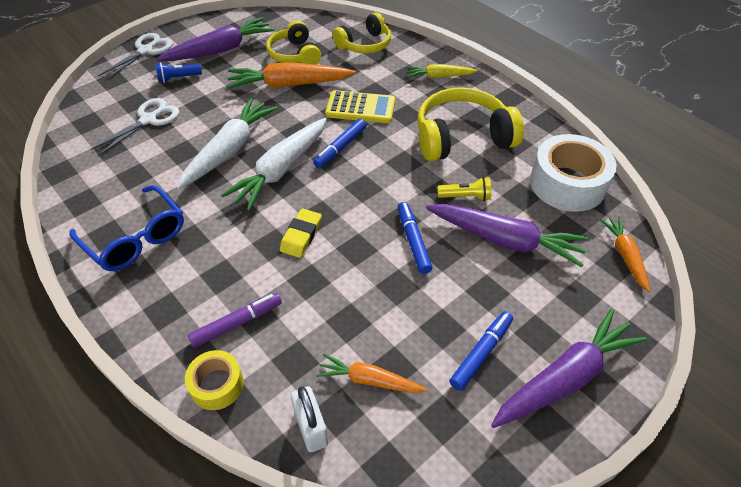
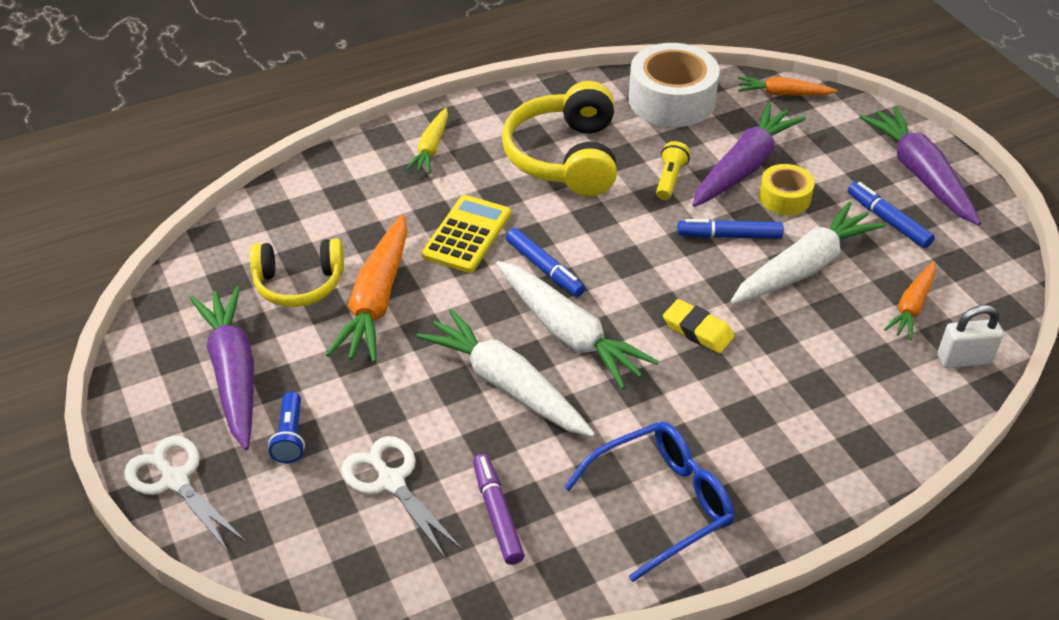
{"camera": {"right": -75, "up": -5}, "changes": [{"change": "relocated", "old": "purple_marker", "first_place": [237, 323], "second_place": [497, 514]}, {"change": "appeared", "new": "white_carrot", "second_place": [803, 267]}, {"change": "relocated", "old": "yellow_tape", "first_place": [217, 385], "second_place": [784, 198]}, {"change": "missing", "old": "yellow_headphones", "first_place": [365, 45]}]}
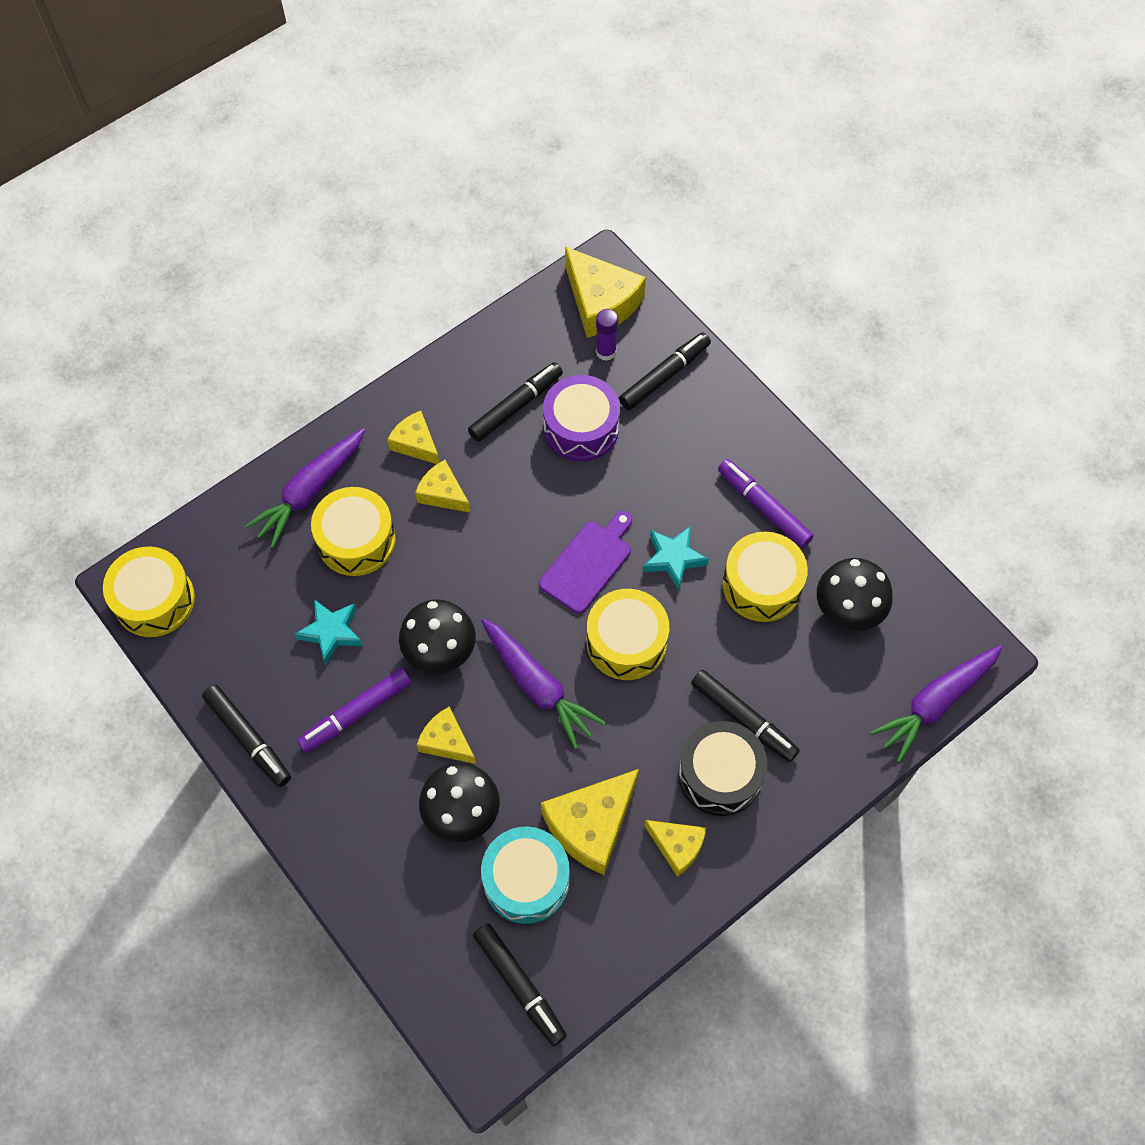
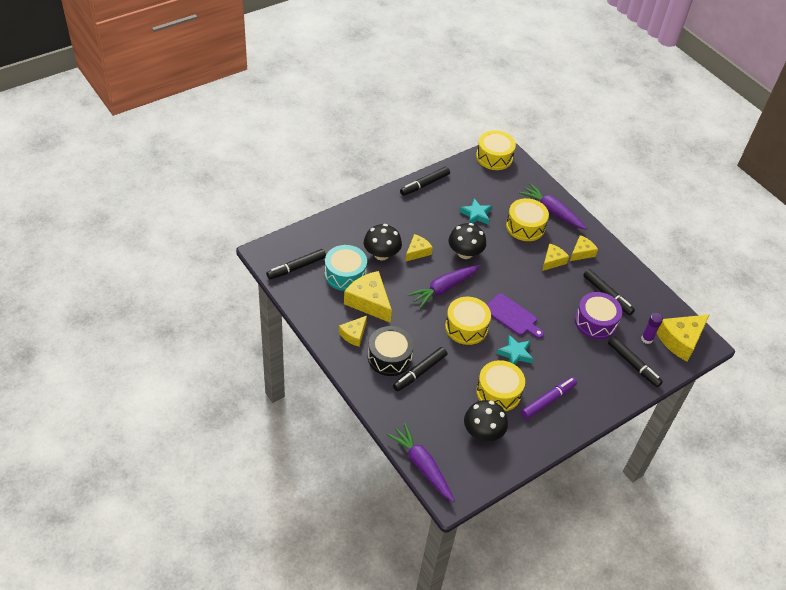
{"camera": {"right": 90, "up": -15}, "changes": [{"change": "missing", "old": "purple_marker", "first_place": [356, 714]}]}
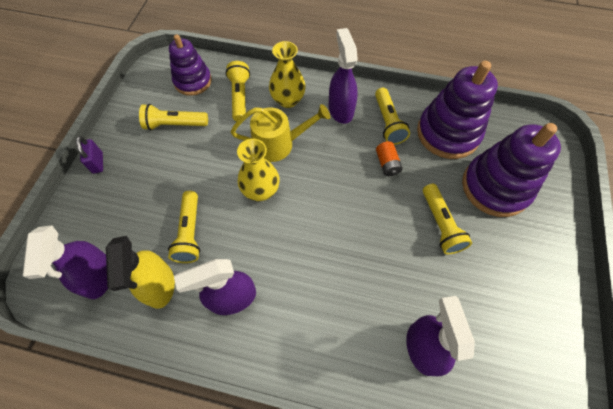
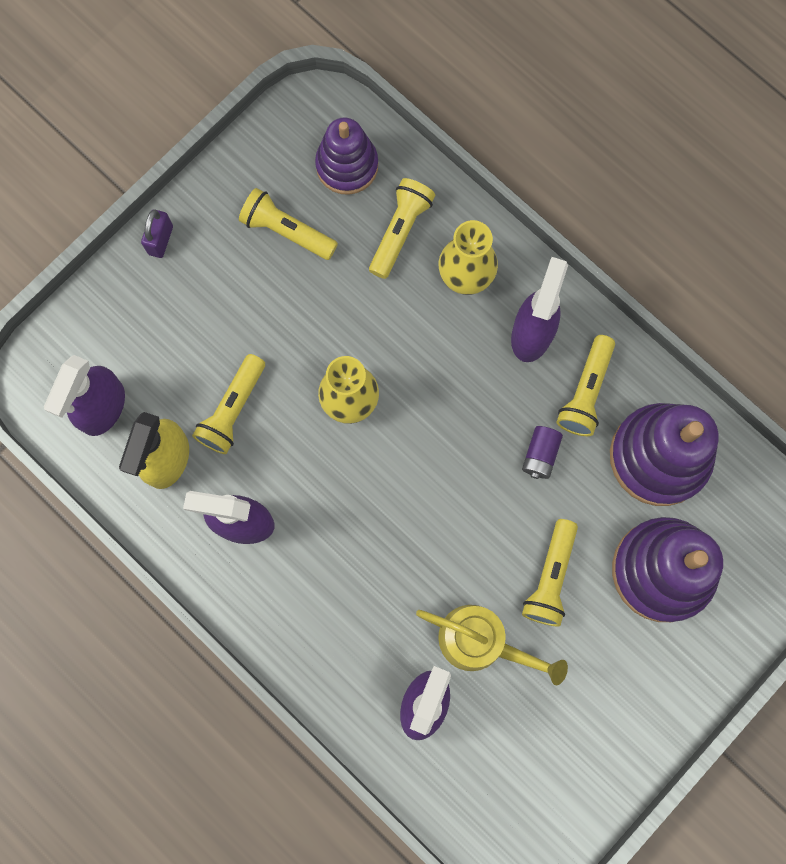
{"camera": {"right": 30, "up": 15}, "changes": [{"change": "relocated", "old": "yellow_watering_can", "first_place": [278, 144], "second_place": [480, 642]}, {"change": "colour", "old": "orange_battery", "new": "purple_battery", "first_place": [387, 164], "second_place": [540, 455]}]}
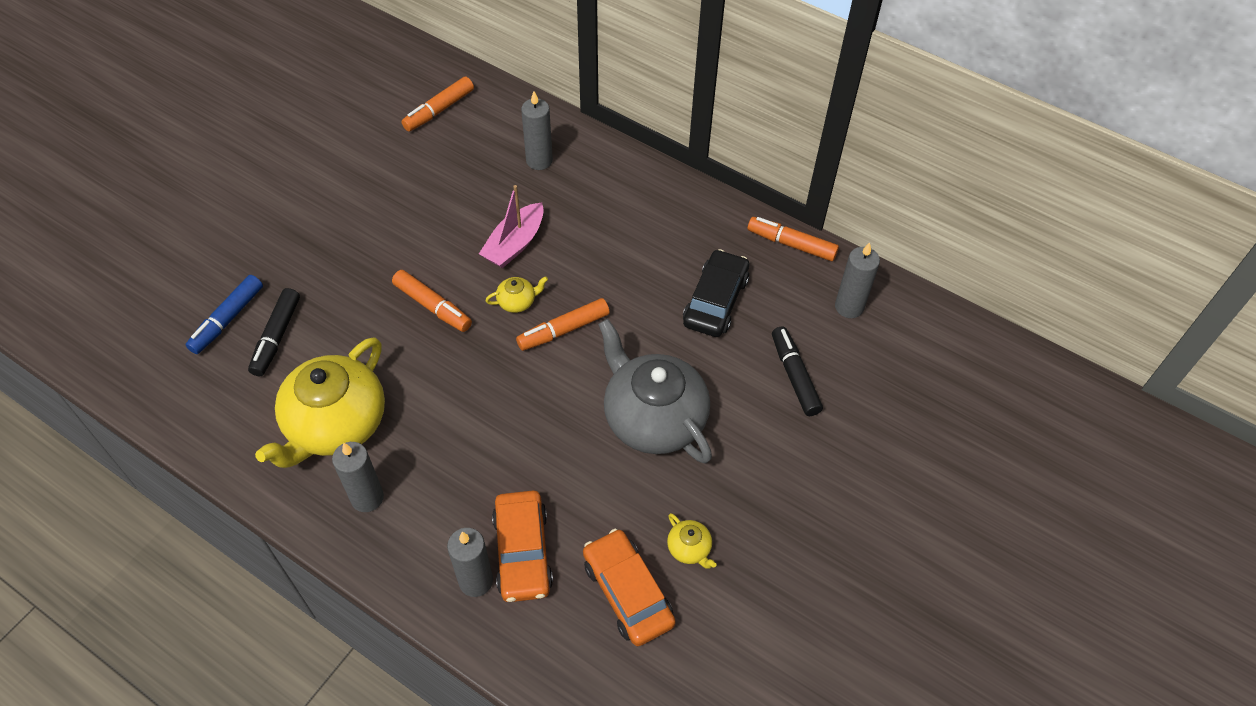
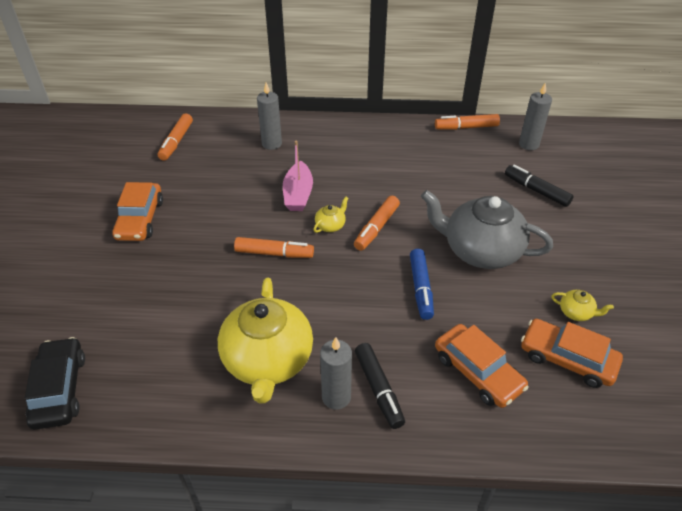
{"camera": {"right": -30, "up": -10}, "changes": [{"change": "relocated", "old": "black_car", "first_place": [715, 301], "second_place": [59, 389]}, {"change": "appeared", "new": "orange_car", "second_place": [140, 219]}, {"change": "relocated", "old": "black_marker", "first_place": [276, 337], "second_place": [378, 389]}, {"change": "relocated", "old": "blue_marker", "first_place": [227, 319], "second_place": [421, 288]}, {"change": "missing", "old": "grey_candle", "first_place": [476, 581]}]}
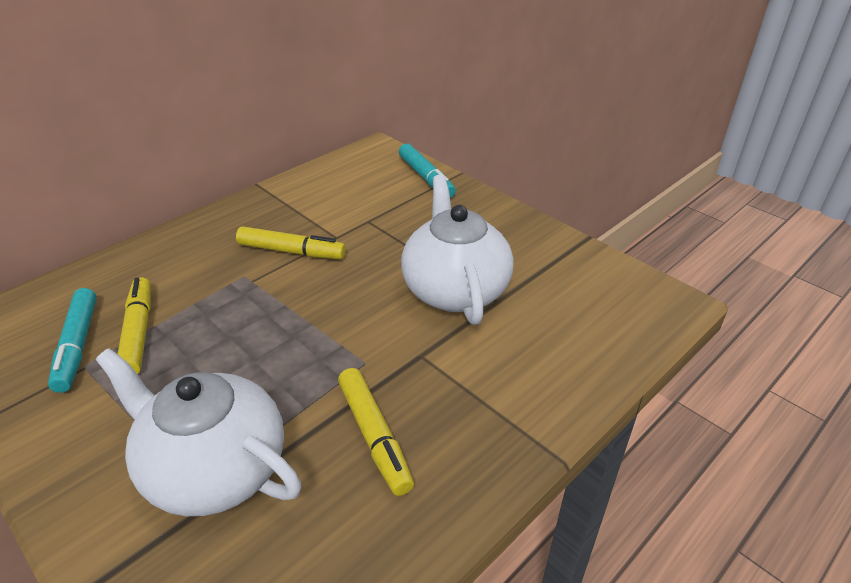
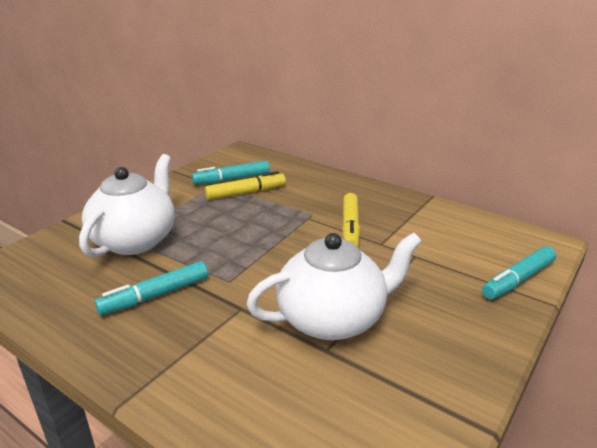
{"camera": {"right": 80, "up": -10}, "changes": [{"change": "colour", "old": "yellow_marker", "new": "turquoise_marker", "first_place": [374, 436], "second_place": [155, 295]}]}
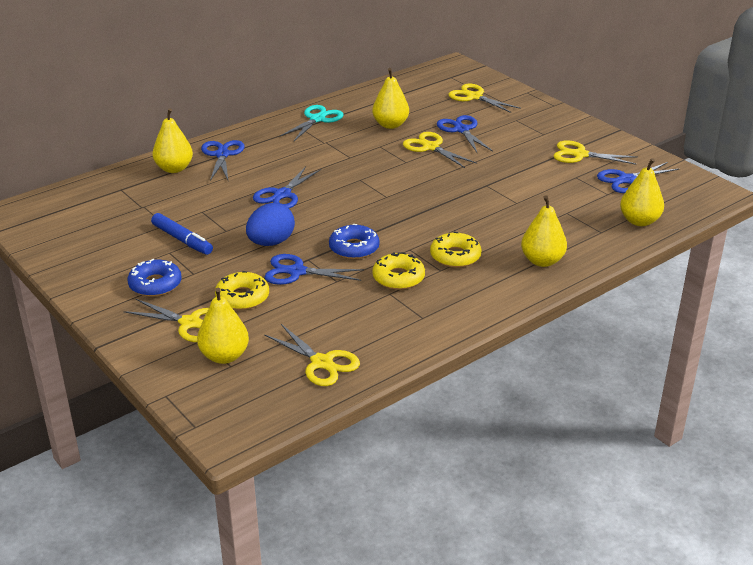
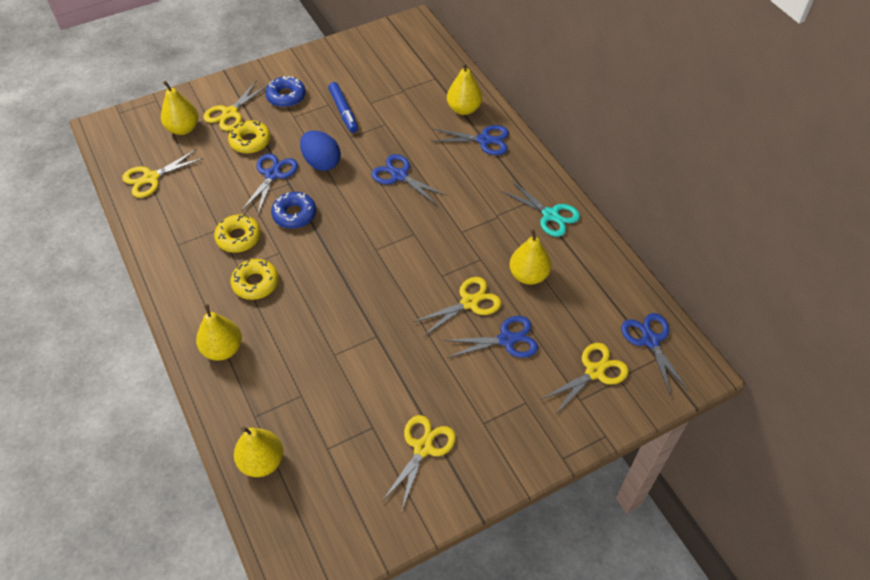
{"camera": {"right": 100, "up": 20}, "changes": [{"change": "spun", "old": "blue_marker", "first_place": [182, 240], "second_place": [343, 111], "degrees": -75}, {"change": "relocated", "old": "blue_scissors", "first_place": [627, 180], "second_place": [650, 340]}]}
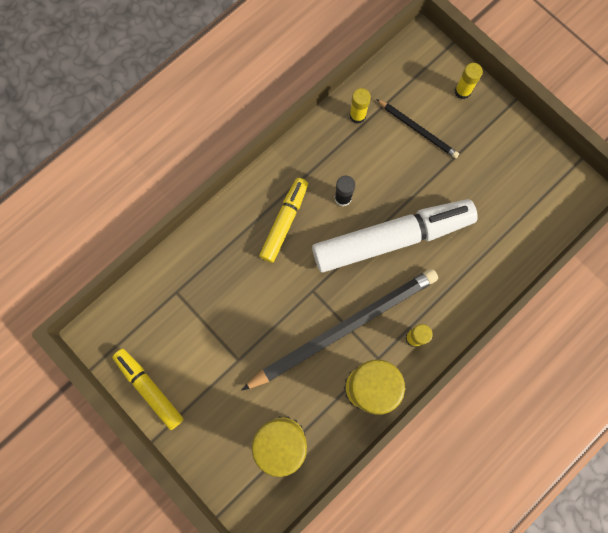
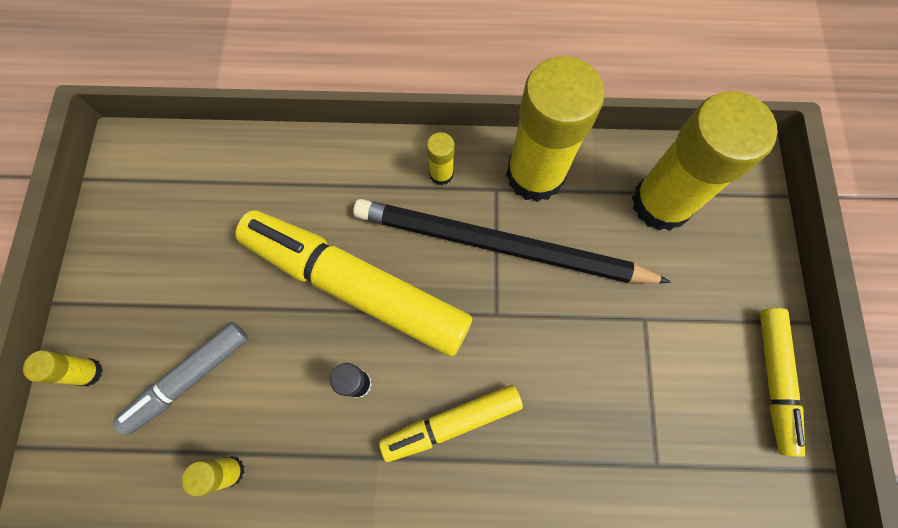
{"camera": {"right": -135, "up": -5}, "changes": [{"change": "exchanged", "old": "black_pencil", "new": "grey_marker", "first_place": [418, 130], "second_place": [189, 378]}, {"change": "colour", "old": "white_marker", "new": "yellow_marker", "first_place": [392, 238], "second_place": [356, 286]}]}
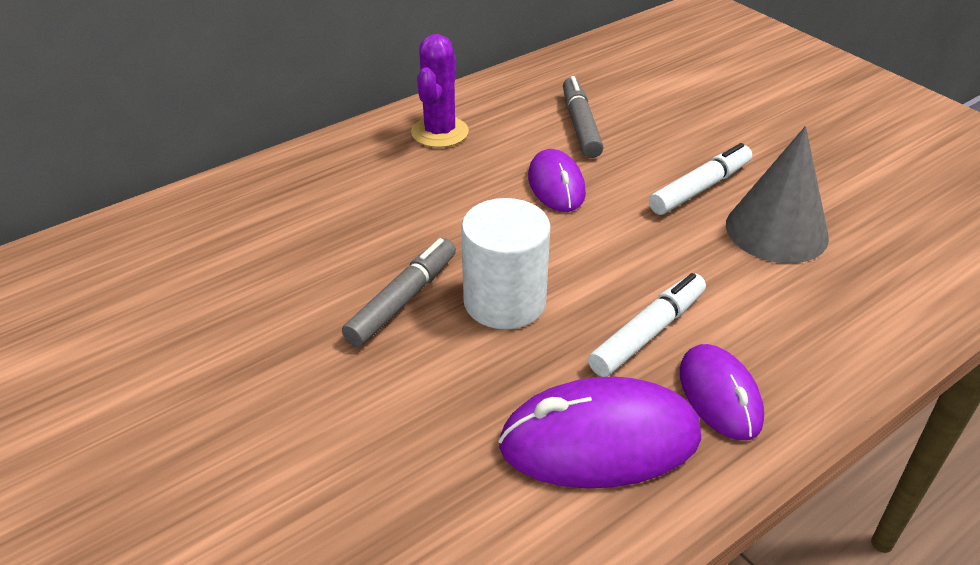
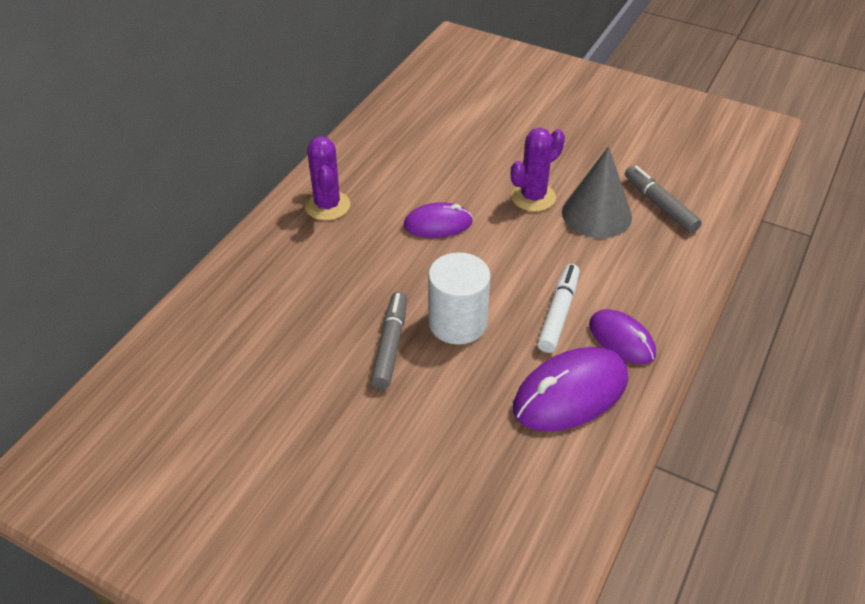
{"camera": {"right": -25, "up": 5}, "changes": [{"change": "spun", "old": "purple_mouse", "first_place": [556, 185], "second_place": [438, 224], "degrees": -60}, {"change": "exchanged", "old": "white_marker", "new": "purple_cactus", "first_place": [699, 188], "second_place": [533, 197]}, {"change": "relocated", "old": "grey_marker", "first_place": [580, 125], "second_place": [660, 205]}]}
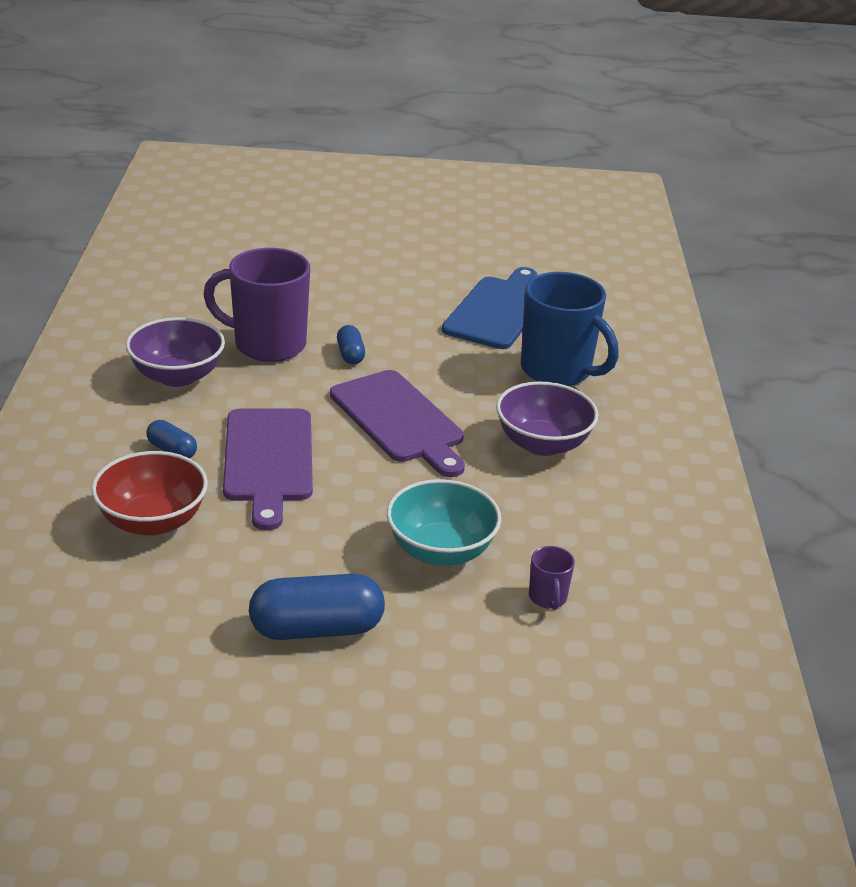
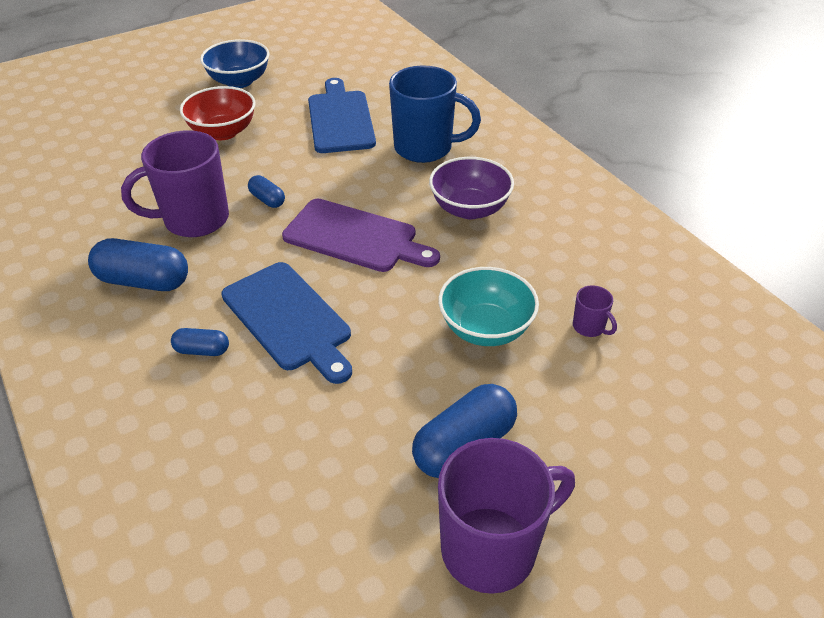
{"camera": {"right": -30, "up": 10}, "changes": [{"change": "exchanged", "old": "purple_bowl", "new": "blue_capsule", "first_place": [177, 376], "second_place": [144, 281]}, {"change": "relocated", "old": "red_bowl", "first_place": [152, 521], "second_place": [223, 132]}, {"change": "appeared", "new": "blue_bowl", "second_place": [239, 81]}, {"change": "colour", "old": "purple_cutting_board", "new": "blue_cutting_board", "first_place": [268, 460], "second_place": [289, 319]}, {"change": "appeared", "new": "purple_mug", "second_place": [491, 548]}]}
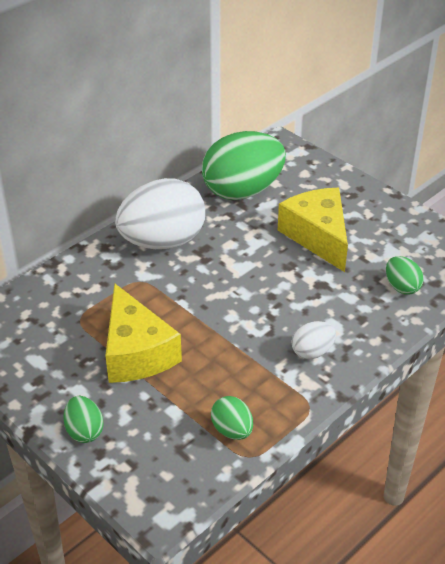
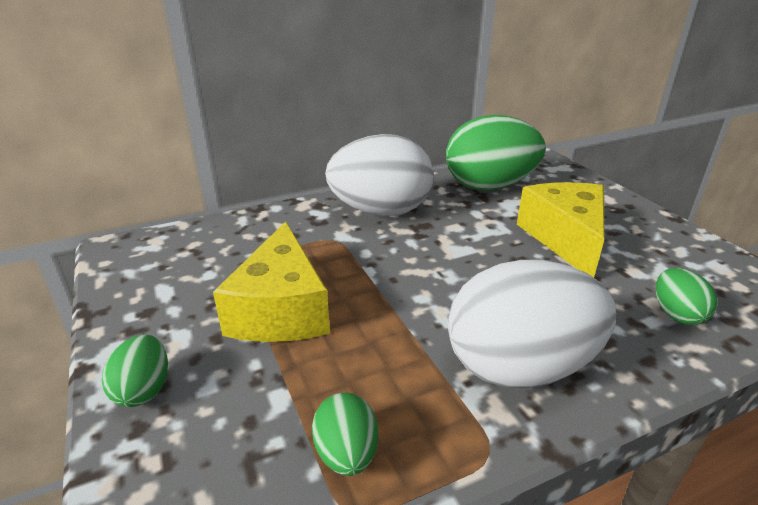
{"camera": {"right": 20, "up": -10}, "changes": [{"change": "size", "old": "white_egg", "first_place": [312, 351], "second_place": [519, 367], "factor": 2.18}]}
